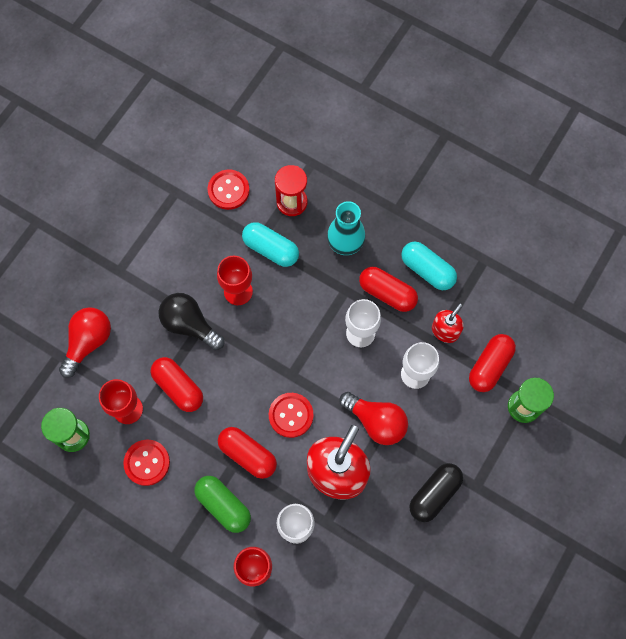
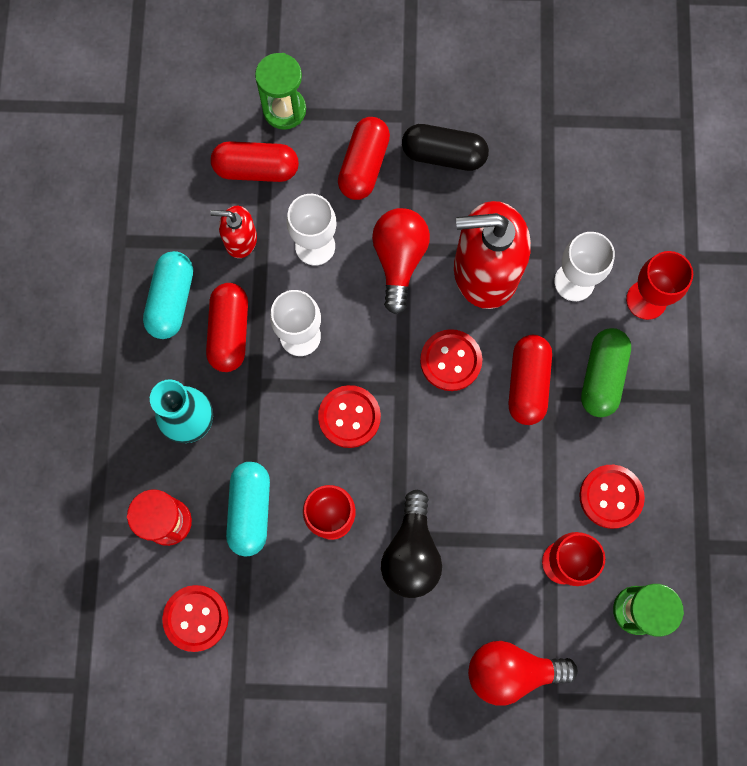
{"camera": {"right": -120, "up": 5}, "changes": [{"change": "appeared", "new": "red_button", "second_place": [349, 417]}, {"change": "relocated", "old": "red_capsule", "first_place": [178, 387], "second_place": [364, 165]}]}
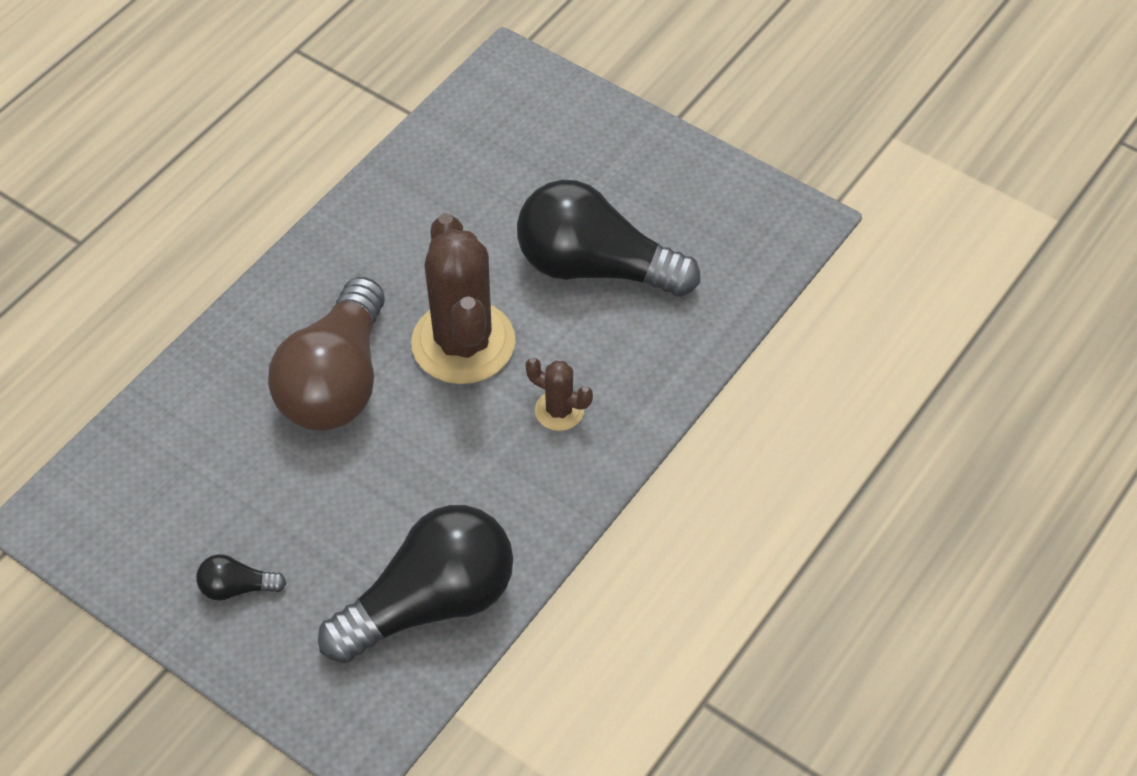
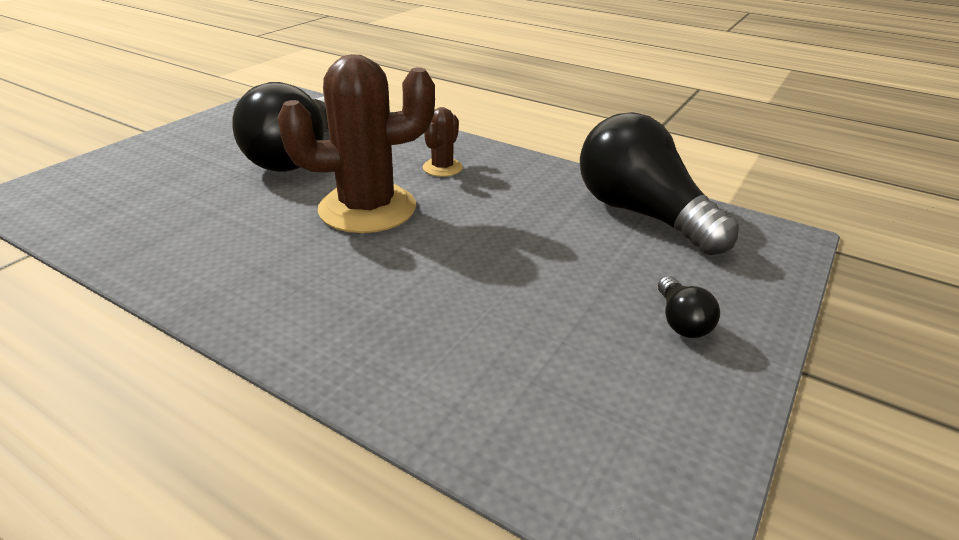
{"camera": {"right": -95, "up": -20}, "changes": [{"change": "missing", "old": "brown_light_bulb", "first_place": [337, 381]}]}
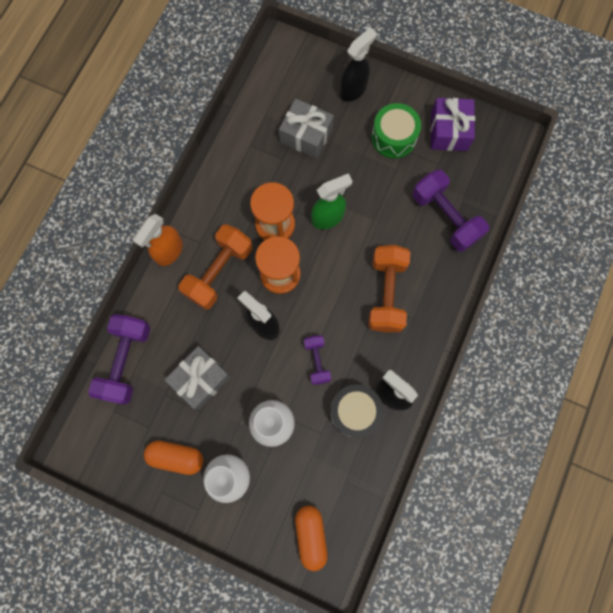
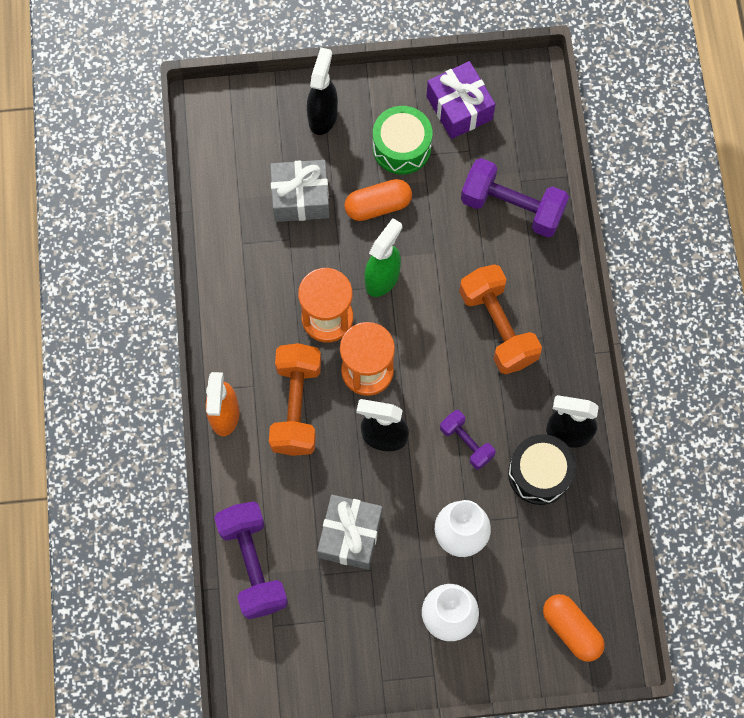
{"camera": {"right": -30, "up": -5}, "changes": [{"change": "relocated", "old": "orange_capsule", "first_place": [176, 457], "second_place": [378, 206]}]}
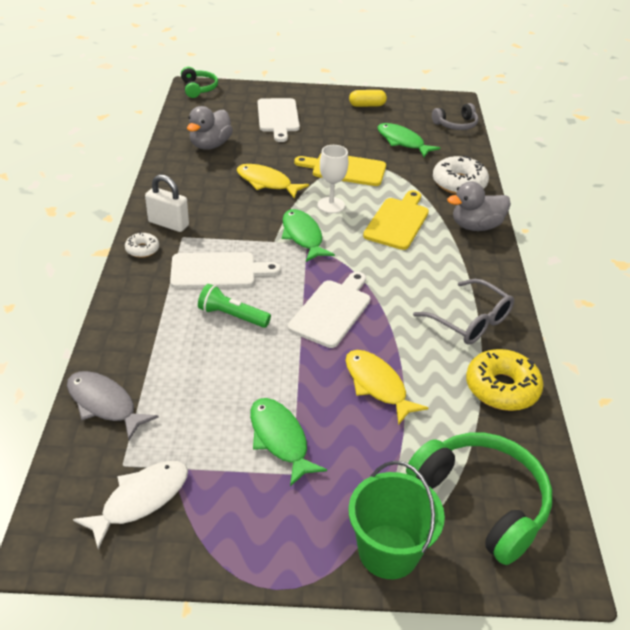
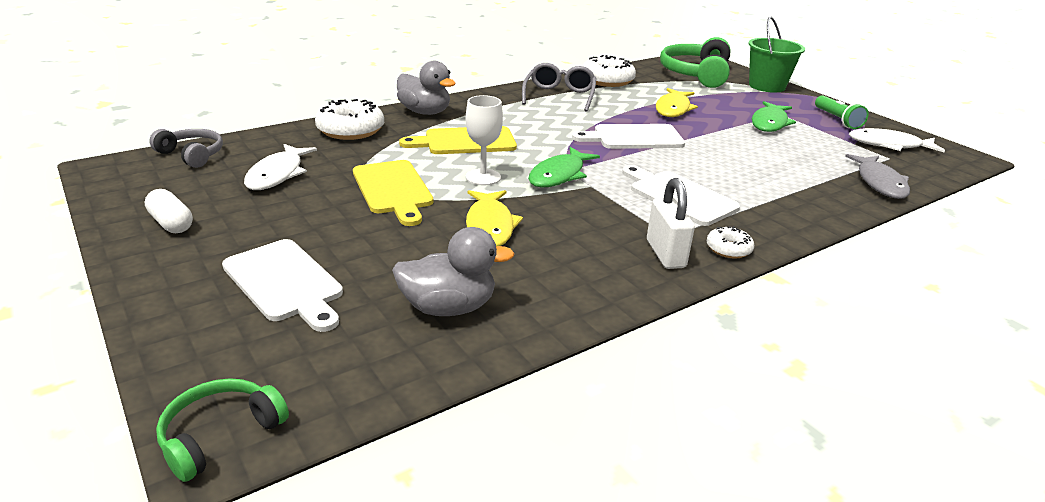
{"camera": {"right": -125, "up": -10}, "changes": [{"change": "colour", "old": "yellow_capsule", "new": "white_capsule", "first_place": [367, 105], "second_place": [171, 223]}, {"change": "spun", "old": "white_cutting_board", "first_place": [278, 117], "second_place": [285, 283], "degrees": 90}, {"change": "colour", "old": "green_fish", "new": "white_fish", "first_place": [402, 142], "second_place": [278, 174]}, {"change": "colour", "old": "yellow_donut", "new": "white_donut", "first_place": [501, 388], "second_place": [607, 80]}, {"change": "relocated", "old": "green_flashlight", "first_place": [232, 316], "second_place": [837, 120]}]}
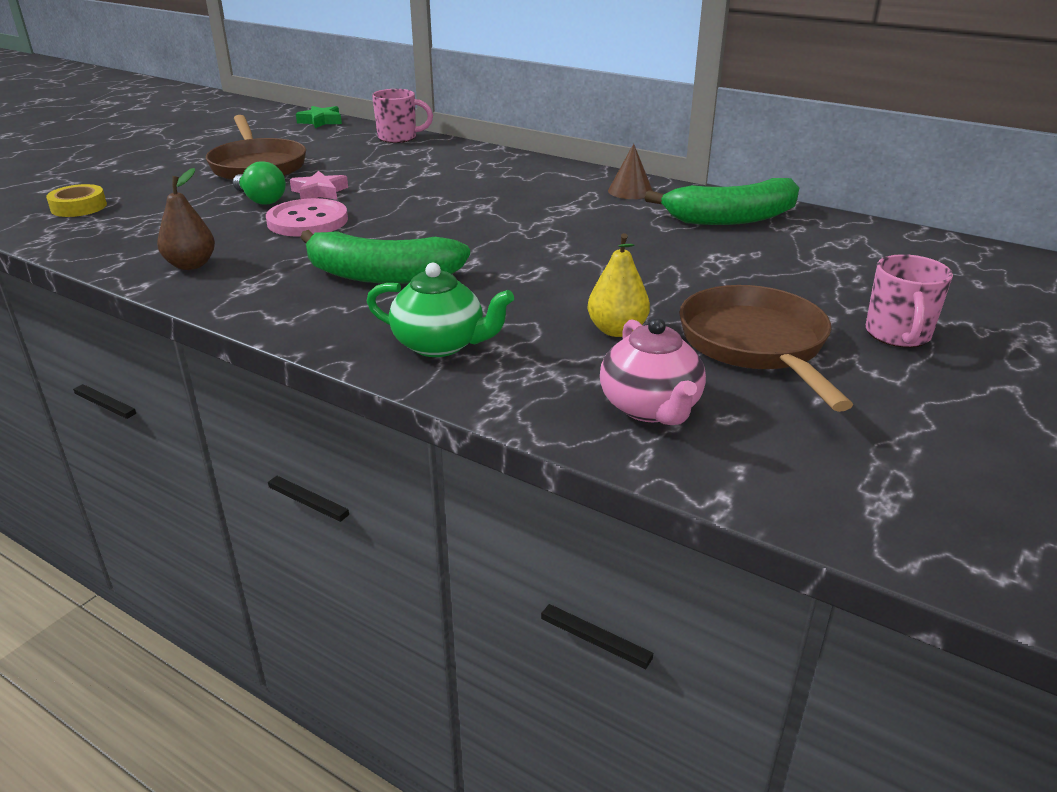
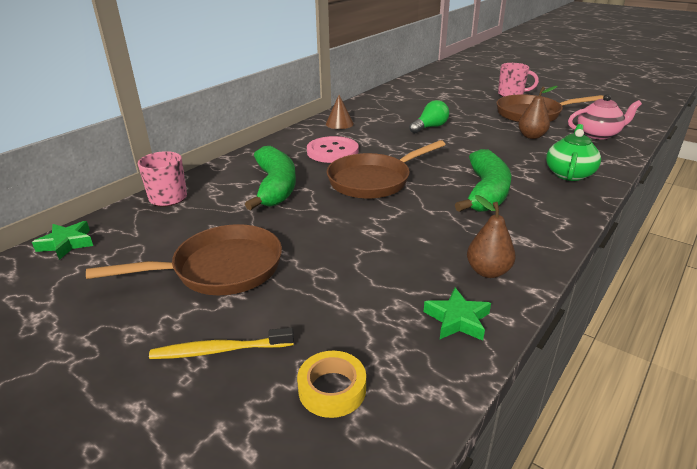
{"camera": {"right": -85, "up": 0}, "changes": [{"change": "appeared", "new": "yellow_toothbrush", "second_place": [219, 350]}, {"change": "relocated", "old": "green_banana", "first_place": [732, 218], "second_place": [275, 187]}, {"change": "relocated", "old": "pink_button", "first_place": [307, 221], "second_place": [332, 151]}, {"change": "appeared", "new": "brown_pan", "second_place": [373, 181]}, {"change": "relocated", "old": "green_light_bulb", "first_place": [261, 200], "second_place": [430, 127]}, {"change": "appeared", "new": "green_star", "second_place": [457, 320]}, {"change": "colour", "old": "yellow_pear", "new": "brown_pear", "first_place": [617, 330], "second_place": [531, 136]}, {"change": "missing", "old": "pink_star", "first_place": [319, 192]}]}
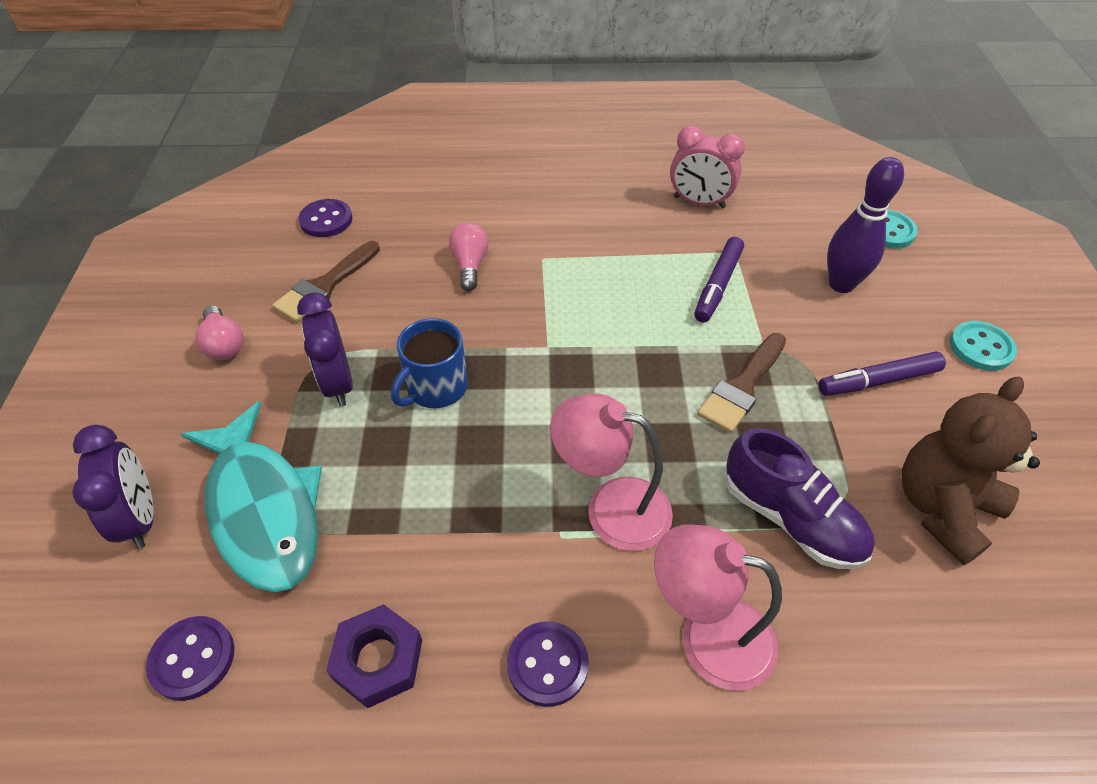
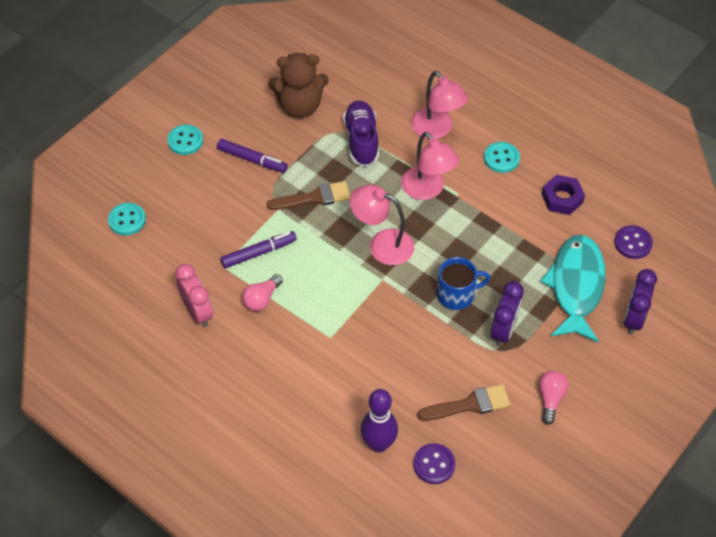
{"camera": {"right": -140, "up": 5}, "changes": [{"change": "relocated", "old": "pink_light_bulb", "first_place": [470, 265], "second_place": [262, 299]}, {"change": "appeared", "new": "pink_lamp", "second_place": [382, 244]}, {"change": "relocated", "old": "purple_bowling_pin", "first_place": [841, 284], "second_place": [378, 444]}, {"change": "colour", "old": "purple_button", "new": "turquoise_button", "first_place": [547, 664], "second_place": [501, 158]}]}
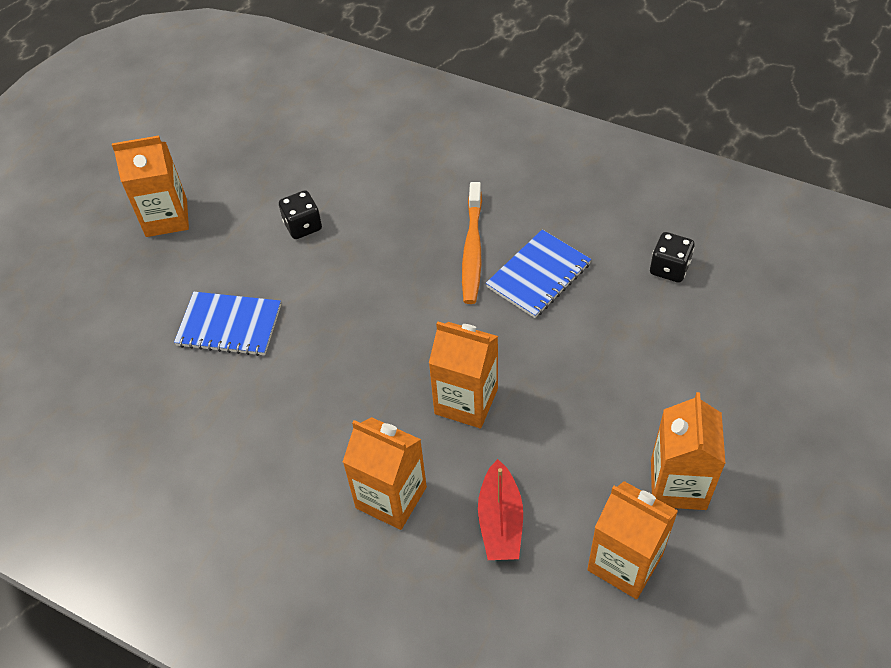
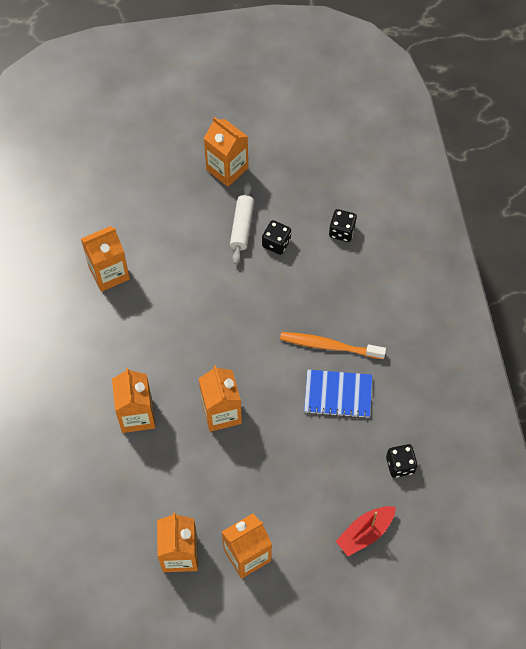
{"camera": {"right": 50, "up": 10}, "changes": [{"change": "appeared", "new": "orange_carton", "second_place": [109, 273]}, {"change": "appeared", "new": "white_rolling_pin", "second_place": [242, 227]}, {"change": "spun", "old": "orange_toothbrush", "first_place": [472, 250], "second_place": [329, 346], "degrees": 45}, {"change": "appeared", "new": "black_dice", "second_place": [342, 231]}, {"change": "relocated", "old": "red_boat", "first_place": [500, 521], "second_place": [365, 533]}, {"change": "missing", "old": "blue_notebook", "first_place": [229, 325]}]}
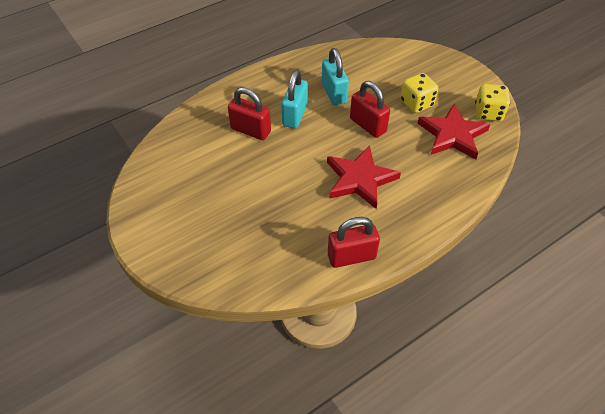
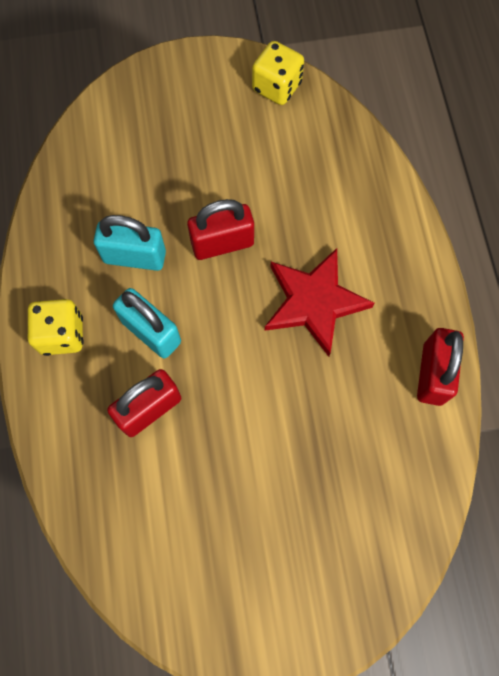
{"camera": {"right": -65, "up": 20}, "changes": [{"change": "relocated", "old": "yellow_dice", "first_place": [416, 103], "second_place": [62, 334]}, {"change": "missing", "old": "red_star", "first_place": [452, 135]}]}
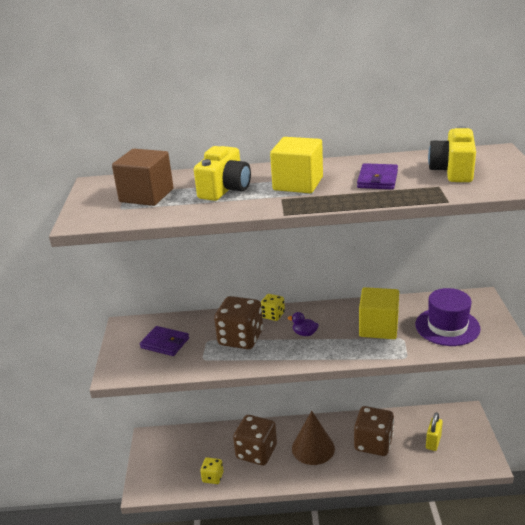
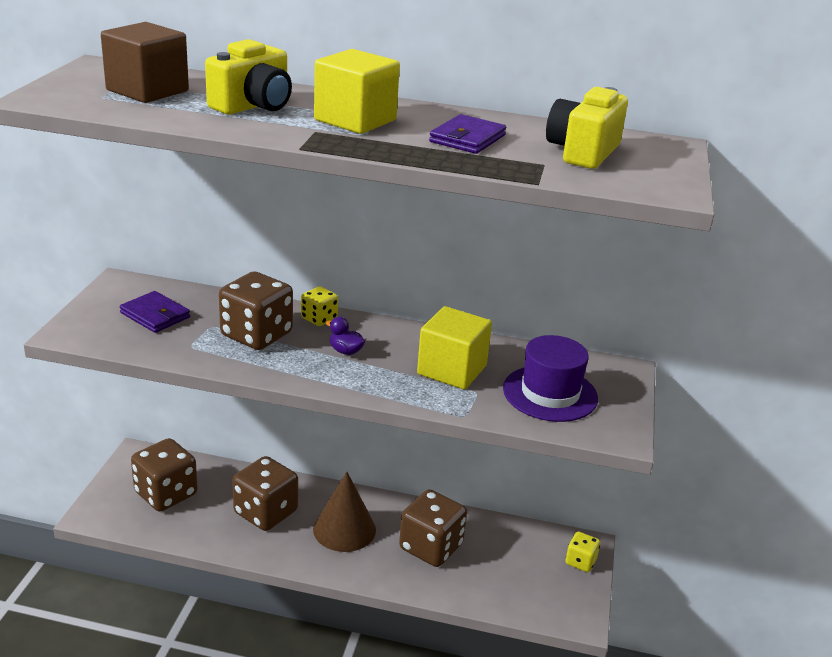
{"camera": {"right": 10, "up": 0}, "changes": [{"change": "appeared", "new": "brown_dice", "second_place": [166, 494]}, {"change": "relocated", "old": "yellow_dice", "first_place": [213, 477], "second_place": [580, 561]}, {"change": "missing", "old": "yellow_padlock", "first_place": [433, 442]}]}
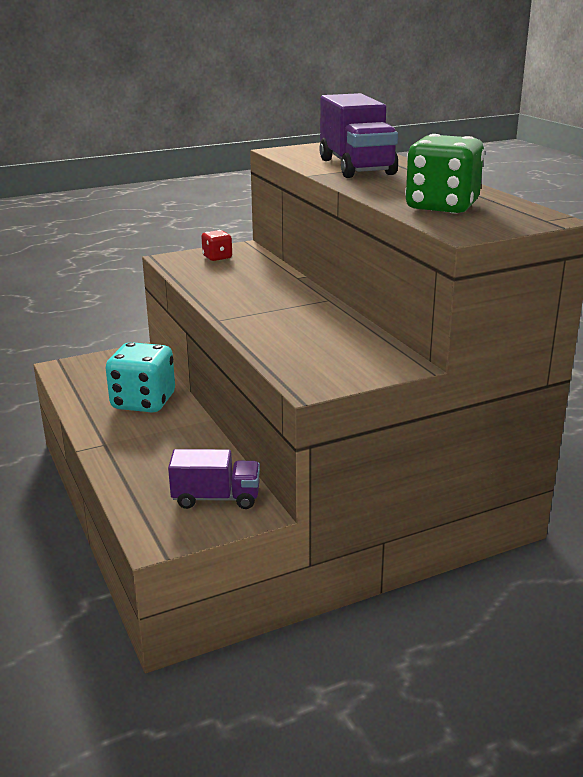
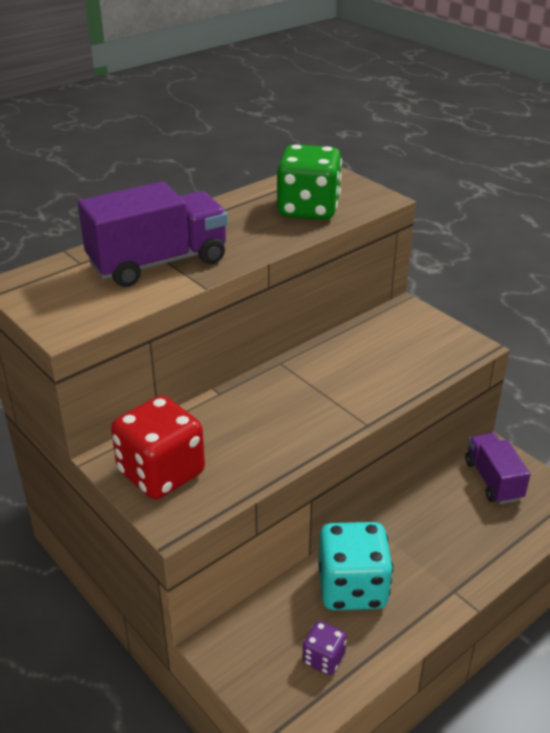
{"camera": {"right": -105, "up": 10}, "changes": [{"change": "size", "old": "red_dice", "first_place": [217, 257], "second_place": [161, 473], "factor": 2.02}, {"change": "appeared", "new": "purple_dice", "second_place": [323, 658]}]}
